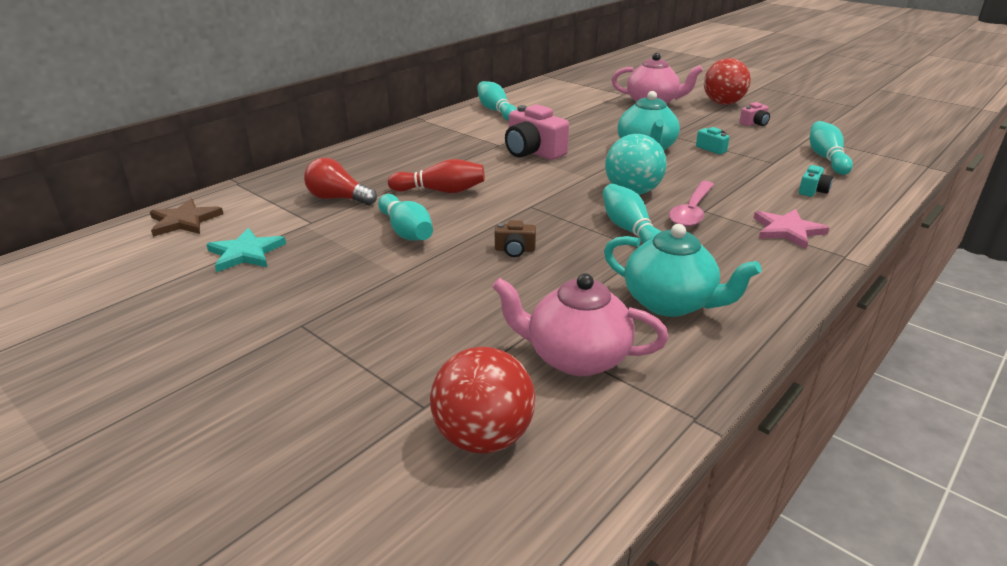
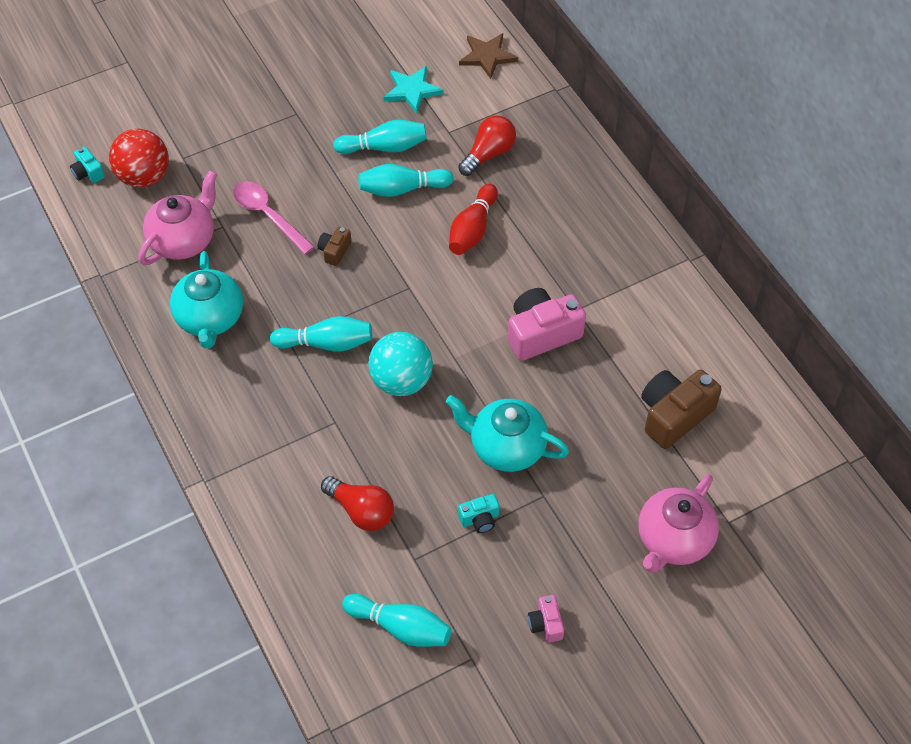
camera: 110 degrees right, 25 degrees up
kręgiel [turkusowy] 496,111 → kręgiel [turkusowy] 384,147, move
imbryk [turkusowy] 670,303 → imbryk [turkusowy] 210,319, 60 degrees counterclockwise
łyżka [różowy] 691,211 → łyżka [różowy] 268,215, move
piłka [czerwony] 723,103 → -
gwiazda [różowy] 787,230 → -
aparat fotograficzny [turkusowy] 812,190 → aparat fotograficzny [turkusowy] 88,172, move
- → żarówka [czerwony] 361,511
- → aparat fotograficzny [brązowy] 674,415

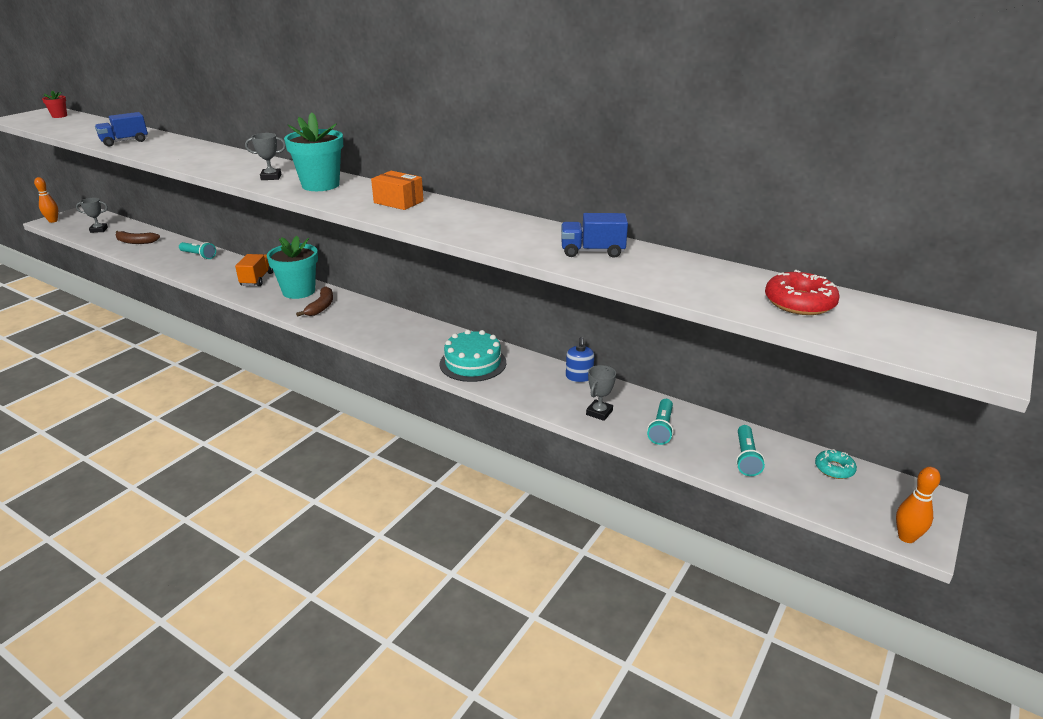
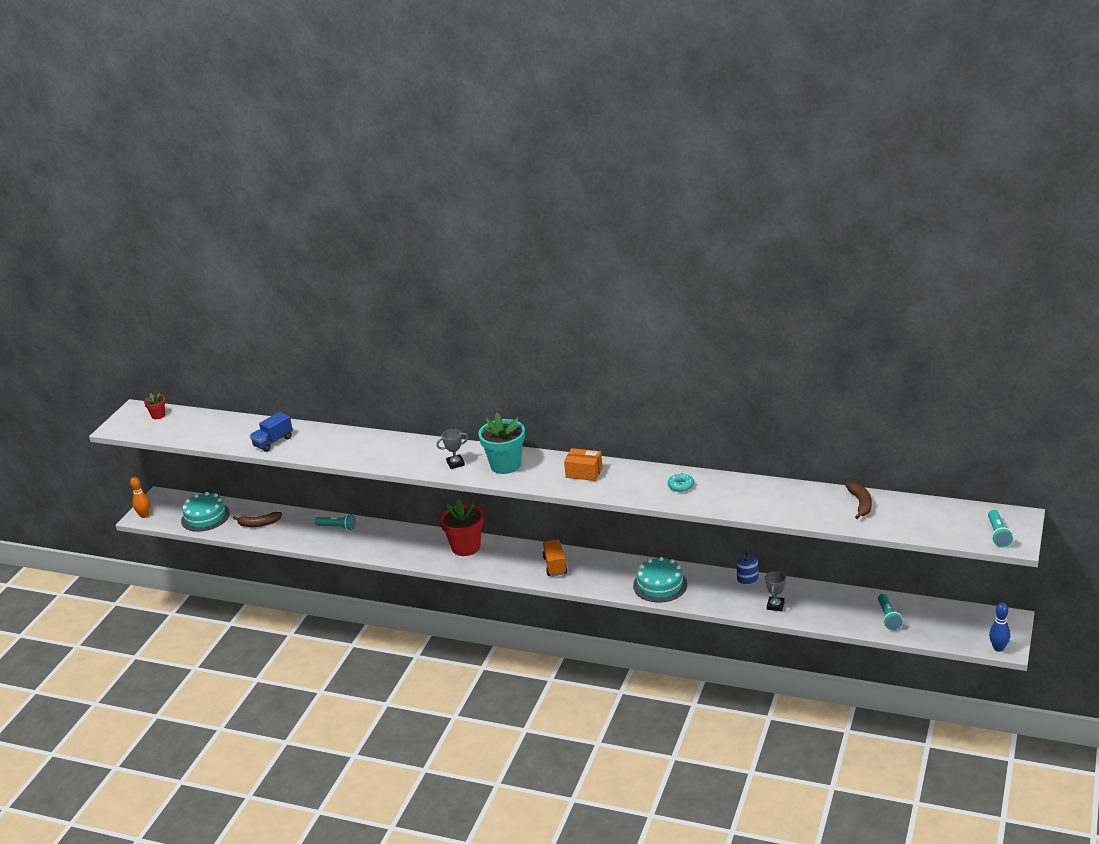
camera: 10 degrees left, 0 degrees up
puchar [szary] 99,230 → tort [turkusowy] 205,517
ciężarówka [pomarańczowy] 257,279 → ciężarówka [pomarańczowy] 555,566, move
doniczka [turkusowy] 299,291 → doniczka [czerwony] 466,547
banan [brązowy] 321,307 → banan [brązowy] 860,504, move
ciężarówka [niebieski] 592,251 → -
latarka [turkusowy] 661,428 → latarka [turkusowy] 998,534, move
donut [czerwony] 799,302 → -
donut [turkusowy] 834,469 → donut [turkusowy] 681,486, move
kręgiel [pomarańczowy] 906,537 → kręgiel [niebieski] 998,648

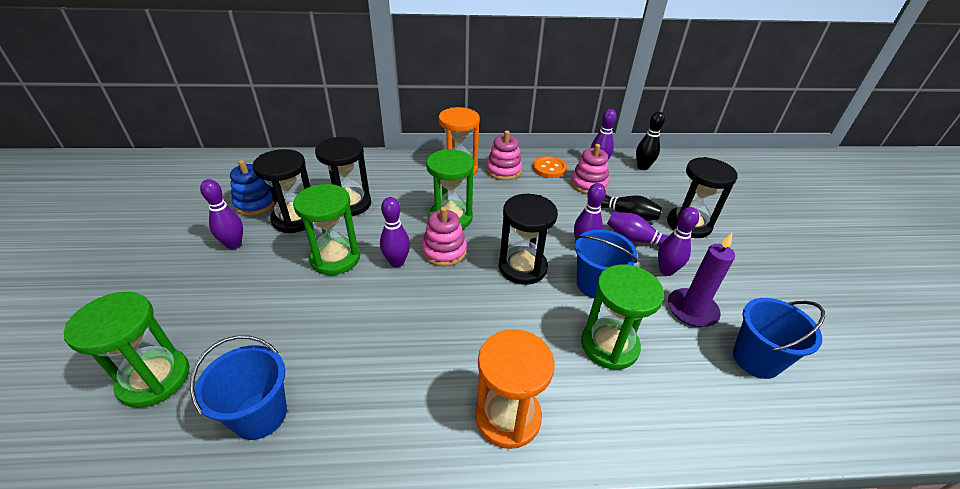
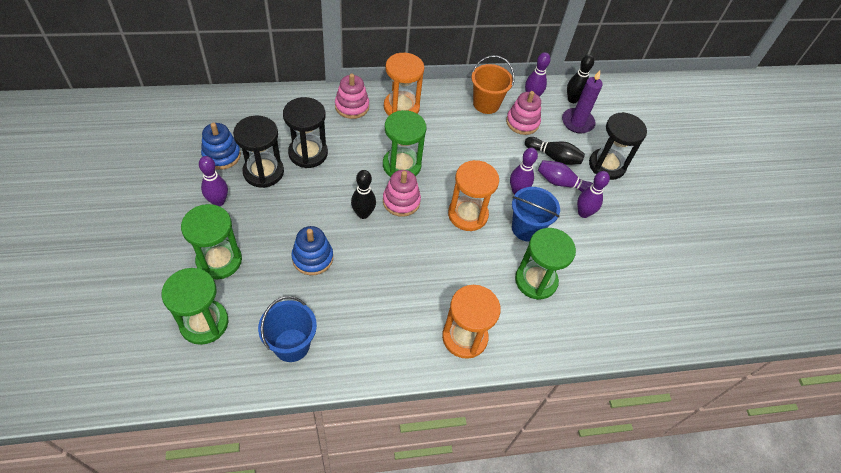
camera: 10 degrees left, 15 degrees up
klepsydra [zielony] 335,258 → klepsydra [zielony] 219,260, move
kręgiel [fioletowy] 397,262 → kręgiel [czarny] 363,214
zabawka nakładanka [różowy] 503,170 → zabawka nakładanka [różowy] 352,106, move
klepsydra [czarny] 522,267 → klepsydra [pomarańczowy] 467,214
guzik [pomarańczowy] 549,168 → wiadro [pomarańczowy] 486,104
świeca [fioletowy] 692,310 → świeca [fioletowy] 577,122, move
wiadro [niebieski] 756,359 → -
- → zabawka nakładanka [niebieski] 312,258

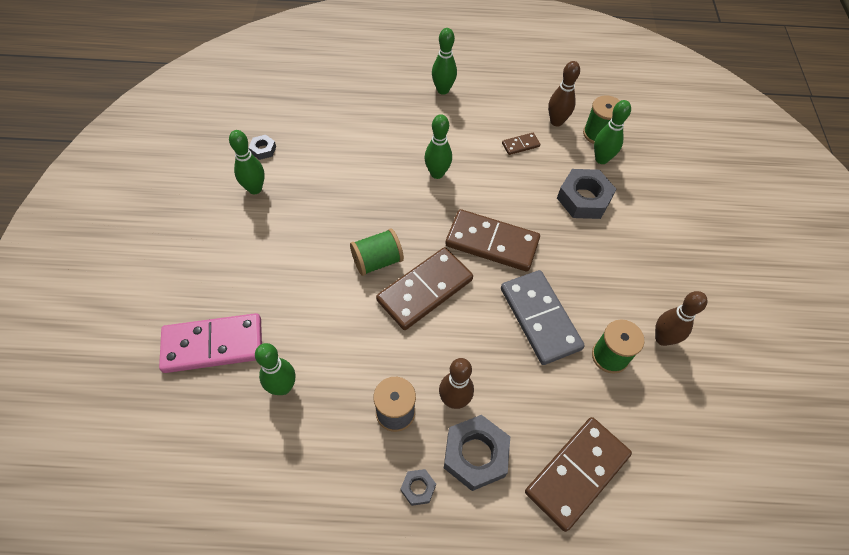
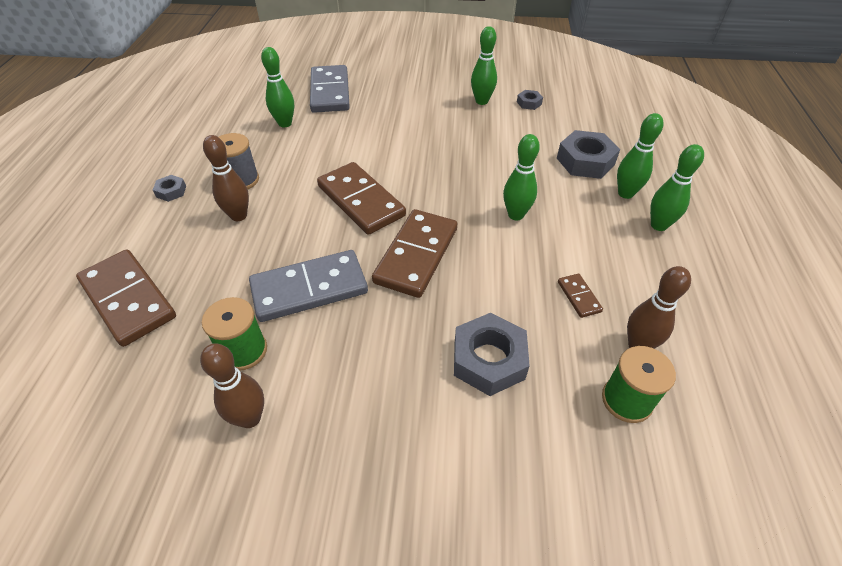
camera: 95 degrees right, 10 degrees down
kostka domina [różowy] 213,345 → kostka domina [szary] 330,92
szpulka [zielony] 377,261 → -
nakrętka [szary] 475,455 → nakrętka [szary] 585,161, move
kręgiel [zielony] 601,159 → kręgiel [zielony] 625,193, move

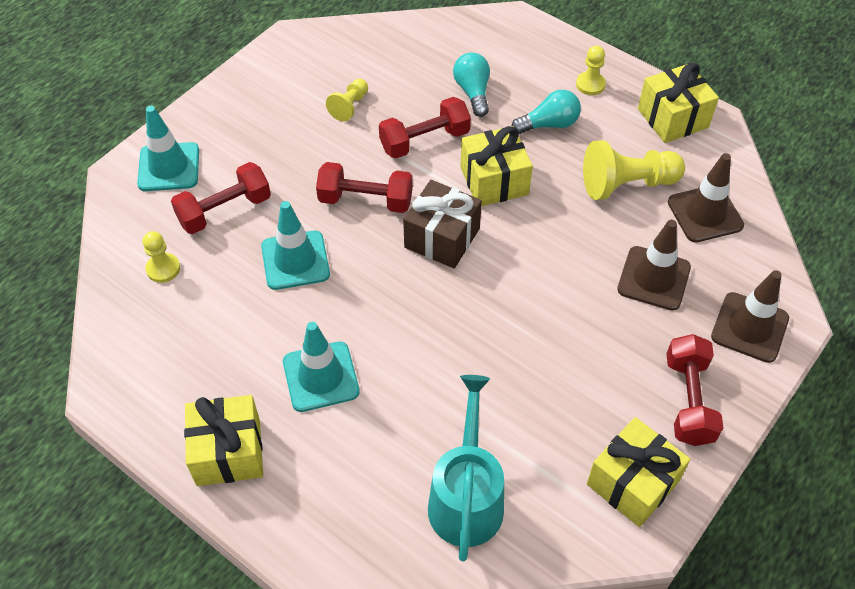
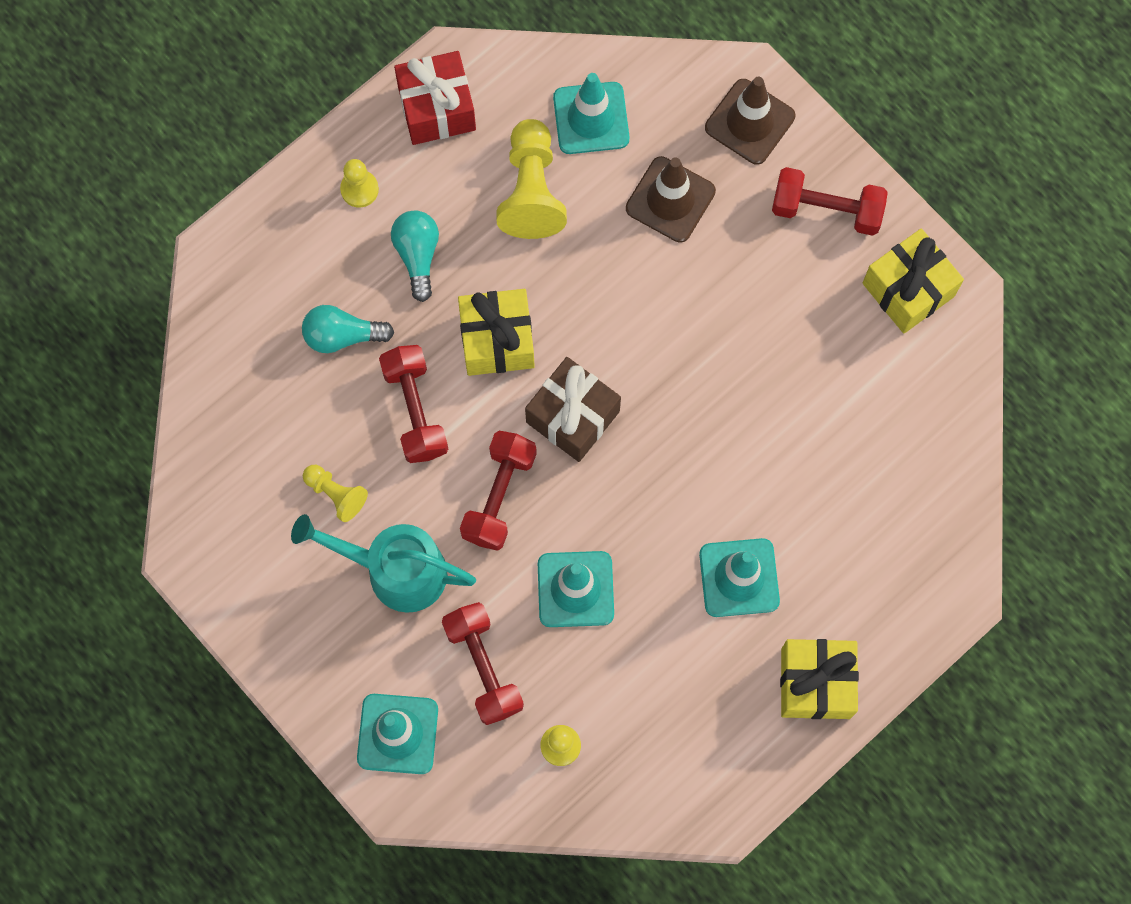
camera: 80 degrees left, 20 degrees up
konewka [turkusowy] 466,496 → konewka [turkusowy] 394,570, move
prezent [żółty] 672,118 → prezent [czerwony] 437,108
pachołek [brązowy] 705,214 → pachołek [turkusowy] 591,118

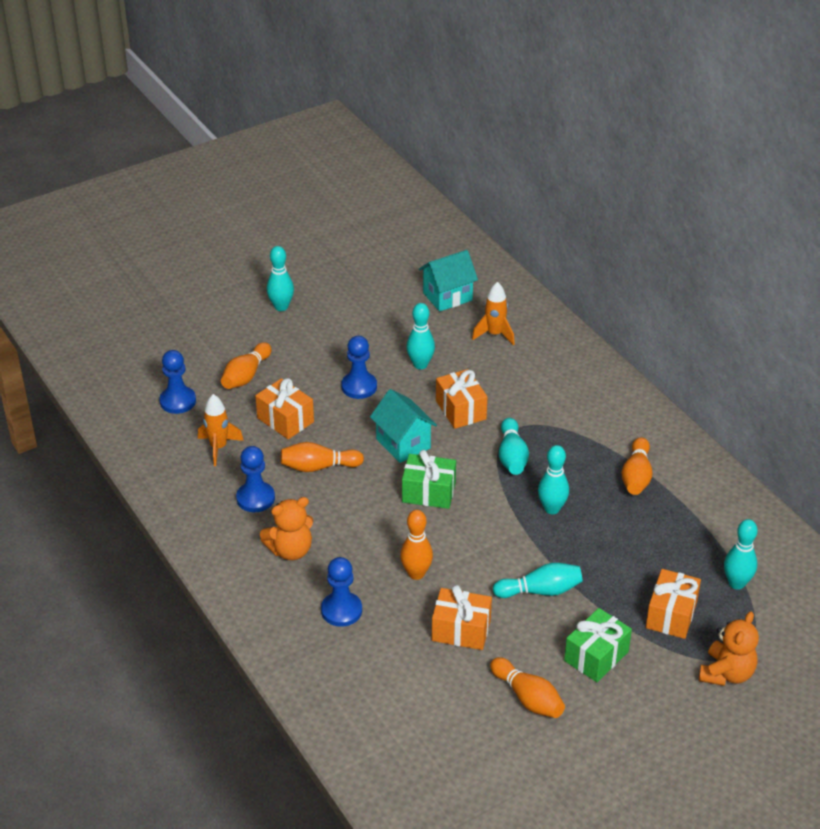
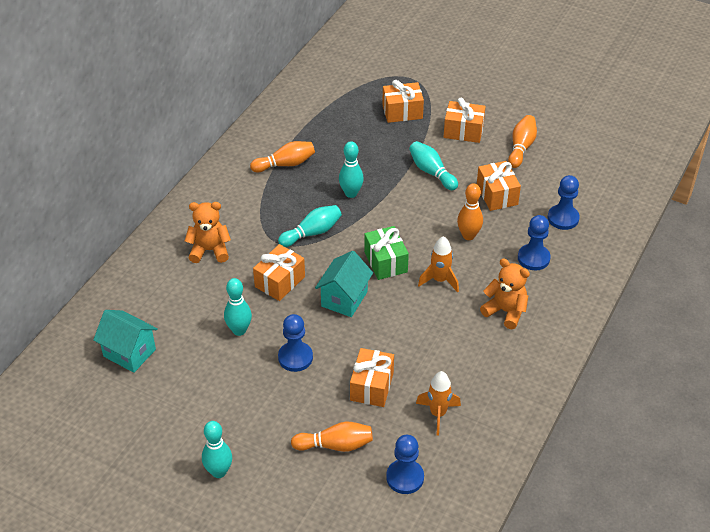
camera: 120 degrees left, 5 degrees up
pionek [niebieski] 255,498 → pionek [niebieski] 563,218, move
kręgiel [pomarańczowy] 318,467 → -
rakieta [pomarańczowy] 494,334 → rakieta [pomarańczowy] 439,280, move
prezent [zielony] 596,656 → prezent [pomarańczowy] 463,131
miś [pomarańczowy] 726,673 → miś [pomarańczowy] 209,250, move
kręgiel [turkusowy] 736,583 → -

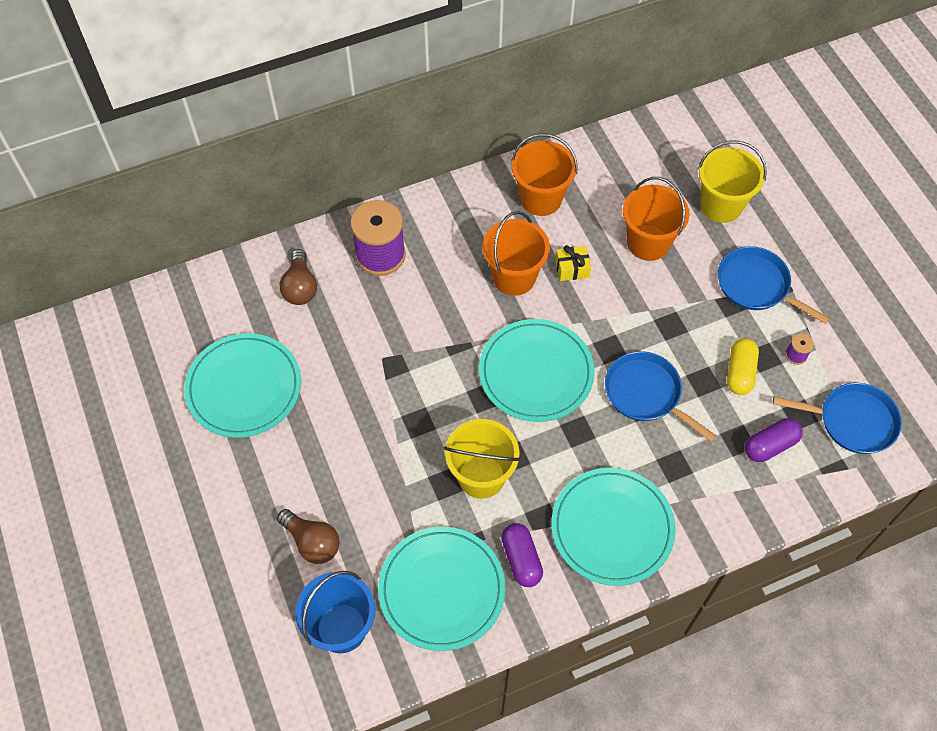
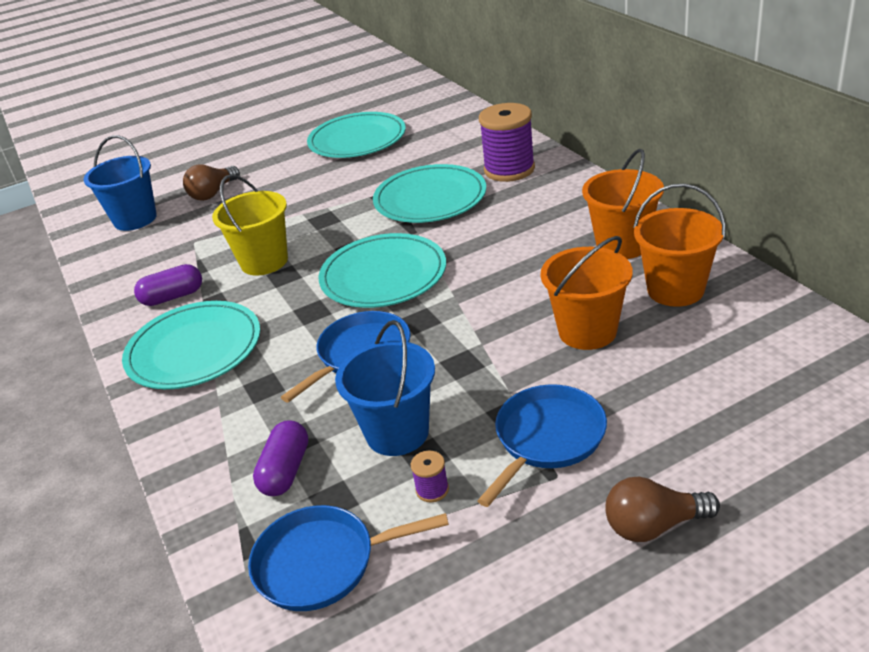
camera: 90 degrees right, 25 degrees down
żarówka [brązowy] 300,287 → żarówka [brązowy] 654,526, move
talerz [turkusowy] 442,589 → talerz [turkusowy] 430,198, move
wiadro [pomarańczowy] 514,277 → wiadro [pomarańczowy] 675,290, move
prezent [żółty] 572,268 → -
wiadro [żółty] 721,205 → -
kapsułka [żółty] 740,372 → wiadro [niebieski] 397,433
kapsułka [fioletowy] 770,445 → kapsułka [fioletowy] 286,471, 45 degrees clockwise
patelnia [niebieski] 852,421 → patelnia [niebieski] 322,563, 75 degrees clockwise

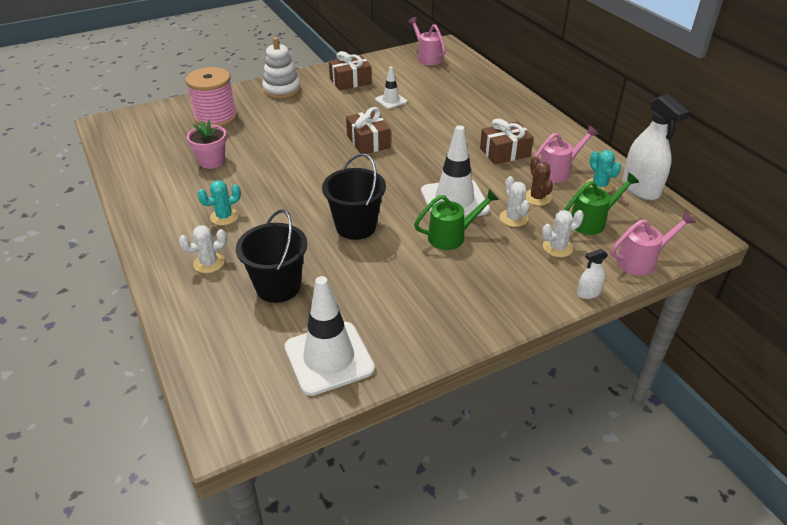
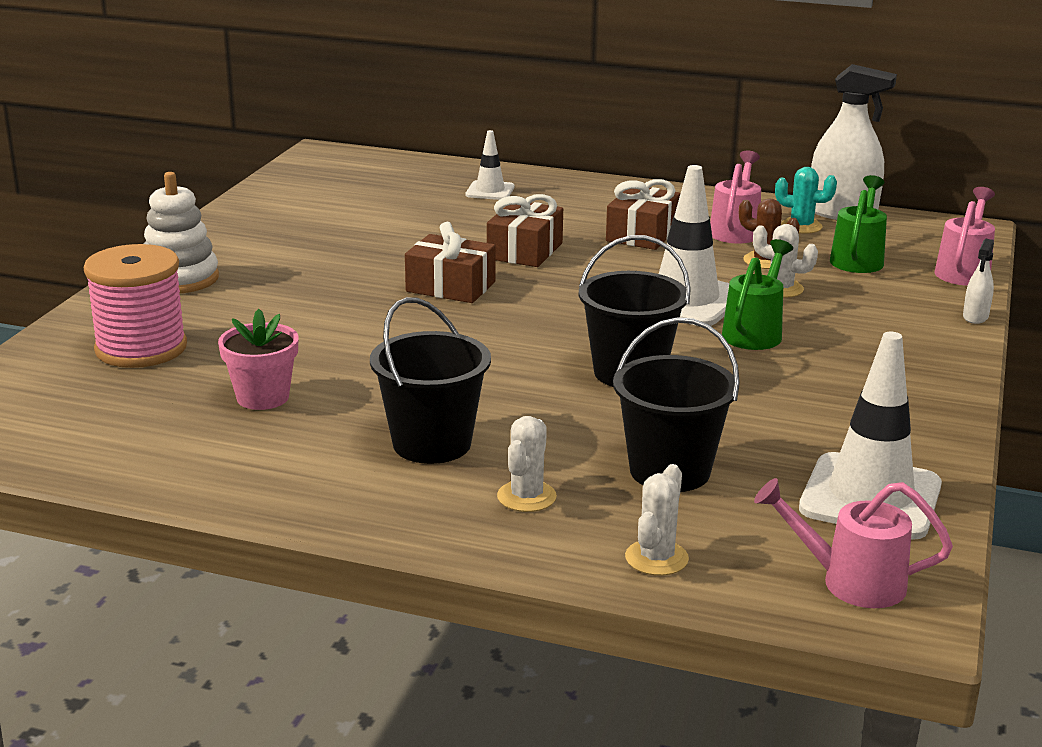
camera: 45 degrees left, 15 degrees down
kaktus [turkusowy] 224,217 → wiadro [czarny] 432,444
prezent [brązowy] 350,81 → prezent [brązowy] 525,251, move
pachołek [biały] 391,101 → pachołek [biały] 490,191, move
konewka [różowy] 427,58 → konewka [różowy] 851,582, move
kaktus [biały] 557,248 → kaktus [biały] 656,558, move

